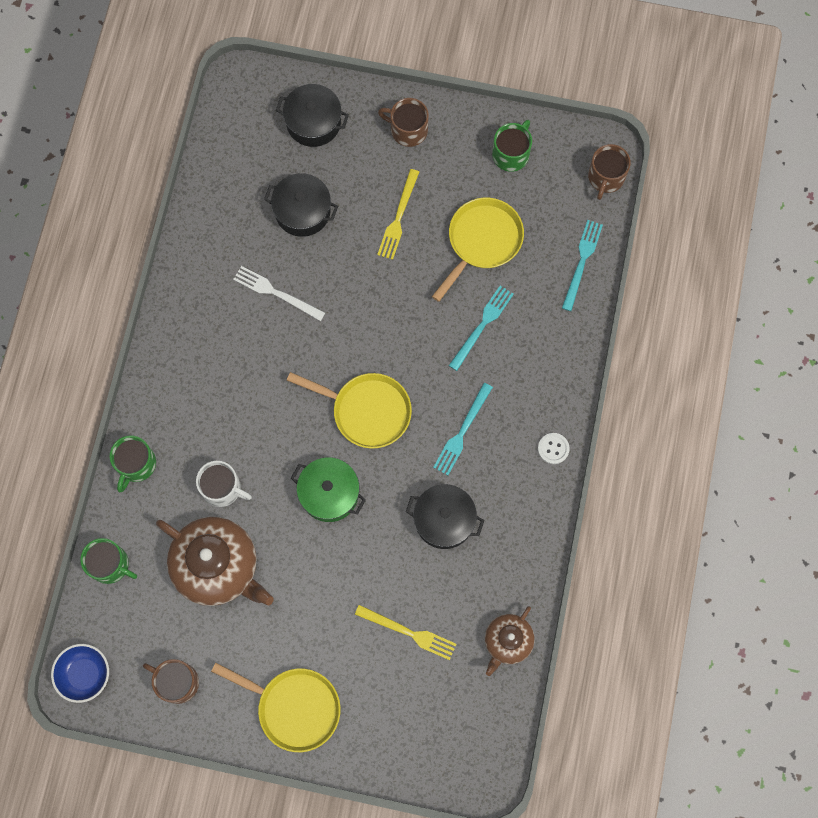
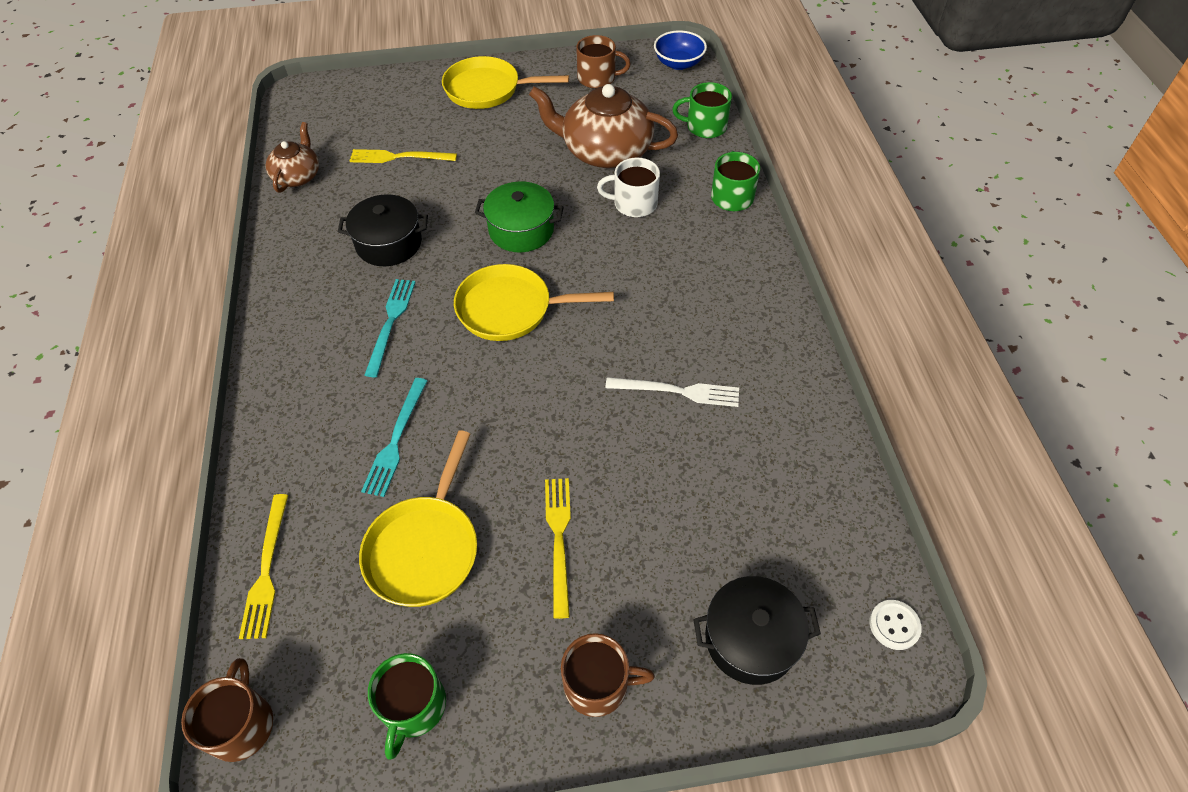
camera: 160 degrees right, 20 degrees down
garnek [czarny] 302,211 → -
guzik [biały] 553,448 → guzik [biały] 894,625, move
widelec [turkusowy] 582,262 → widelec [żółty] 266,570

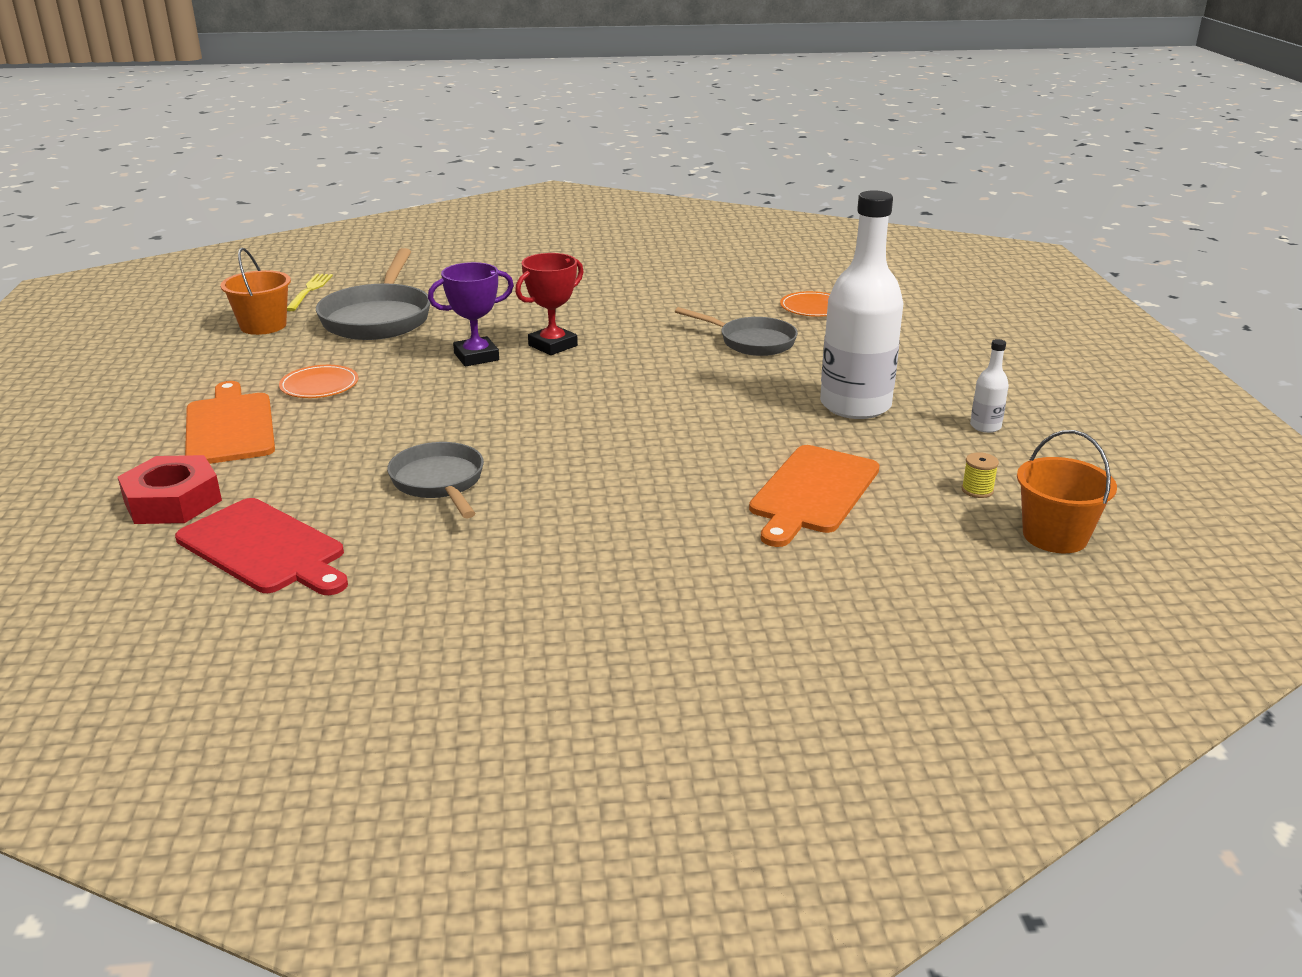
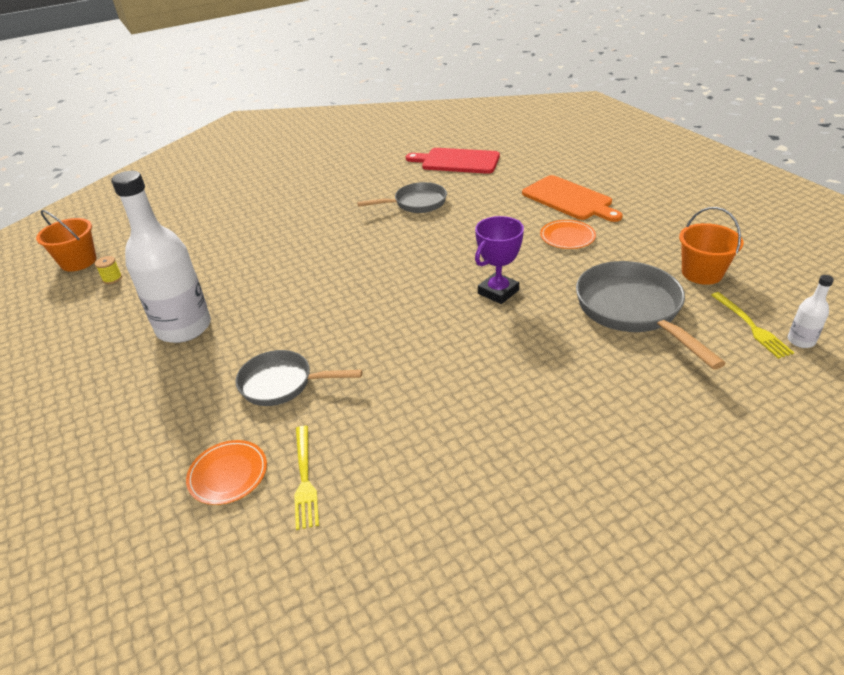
camera: 160 degrees right, 10 degrees up
nakrętka [czerwony] 173,501 → -
patelnia [szary] 439,483 → patelnia [szary] 416,203, 60 degrees counterclockwise
puchar [czerwony] 553,345 → -
deska do krojenia [pomarańczowy] 812,492 → -
butelka [biały] 985,426 → butelka [biały] 801,341, move
- → widelec [żółty] 304,479

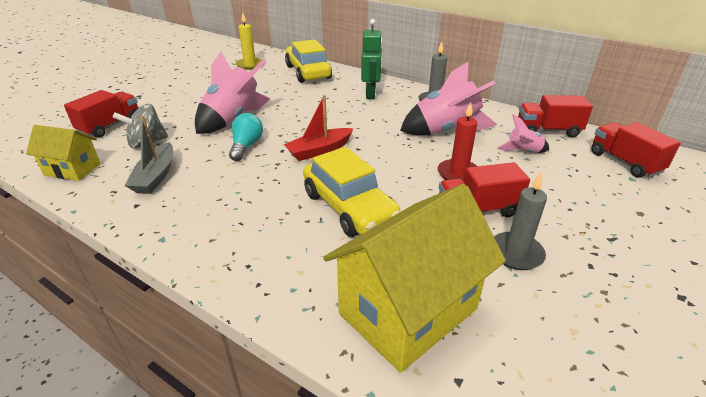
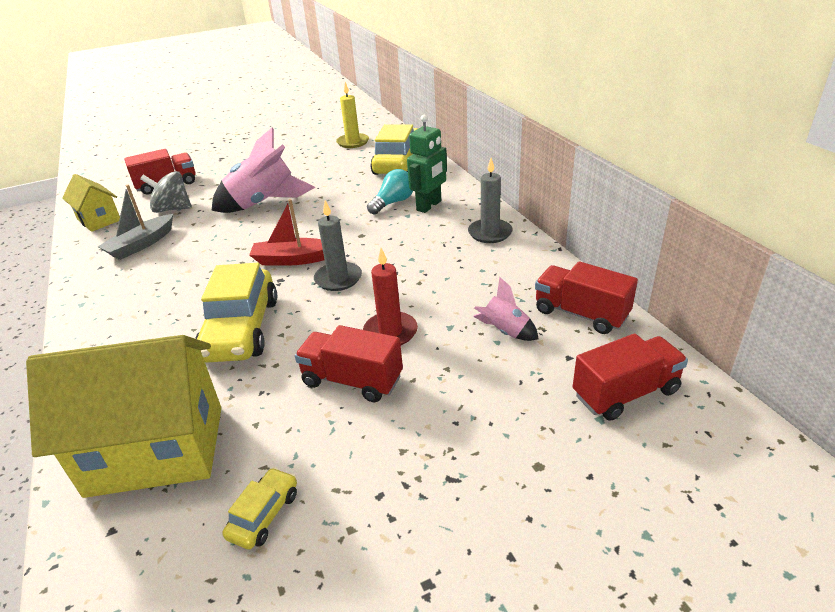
camera: 35 degrees right, 0 degrees up
żarówka [turkusowy] 246,146 → żarówka [turkusowy] 393,202, move
rakieta [różowy] 446,130 → -
świeca [szary] 516,253 → świeca [szary] 338,279, move
ciężarówka [czerwony] 624,162 → ciężarówka [czerwony] 625,393, 60 degrees clockwise
- → samochód [żółty] 264,515

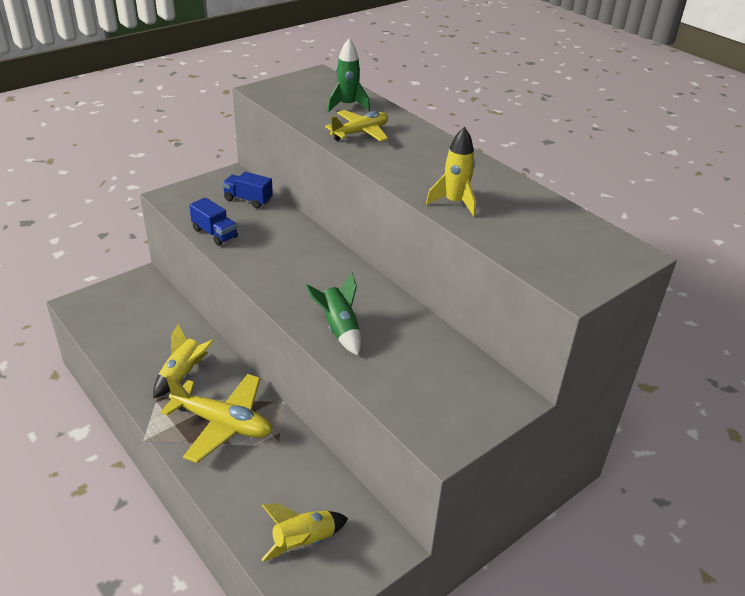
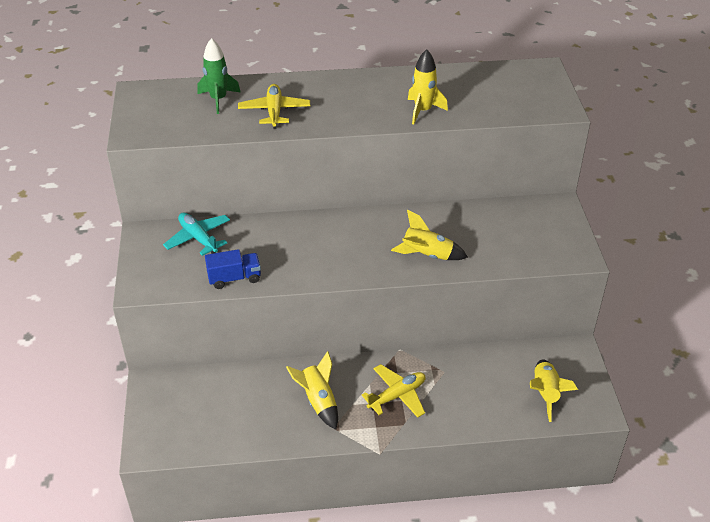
camera: 55 degrees left, 5 degrees up
samolot [żółty] 222,423 → samolot [żółty] 397,396, x0.66
ciężarówka [niebieski] 248,200 → samolot [turkusowy] 198,238
rakieta [zielony] 339,329 → rakieta [żółty] 427,255

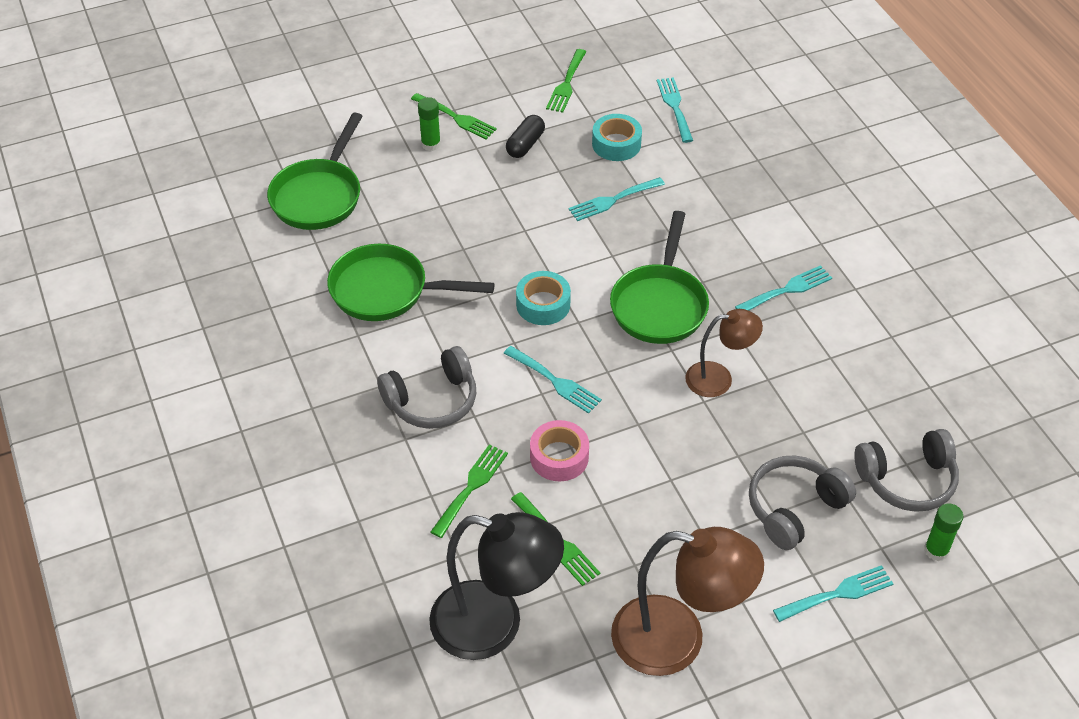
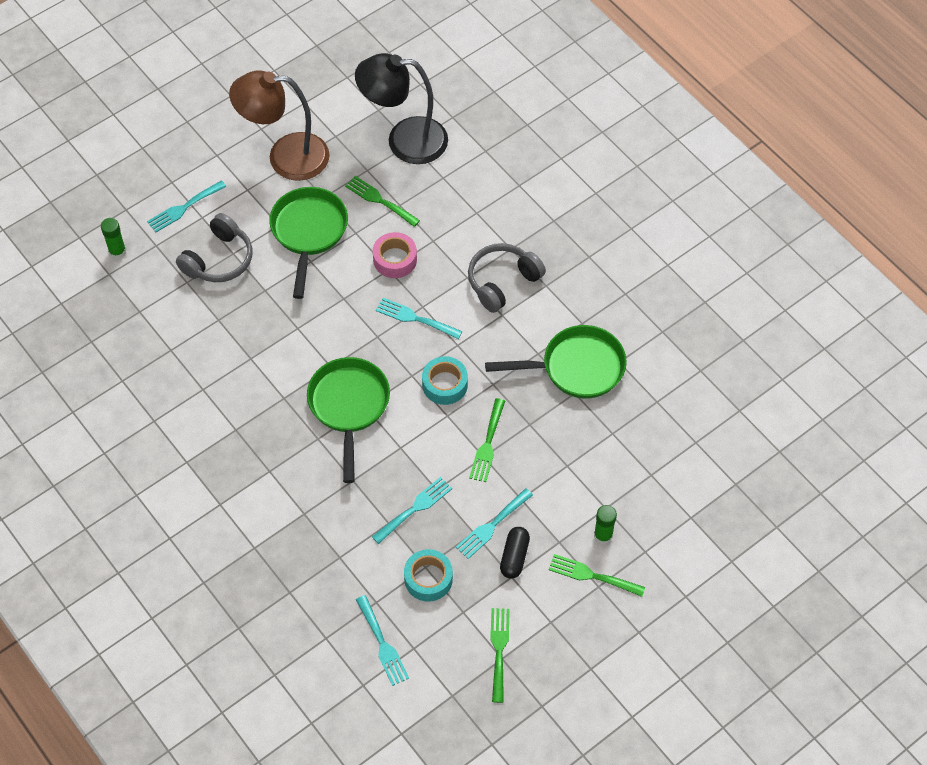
camera: 165 degrees right, 10 degrees up
patelnia [zielony] 319,196 → patelnia [zielony] 308,233, move
widelec [zielony] 471,487 → widelec [zielony] 487,444, move
lampka [brązowy] 719,378 → -
widelec [turkusowy] 787,290 → widelec [turkusowy] 492,526, move
słuchawki [szary] 907,480 → -

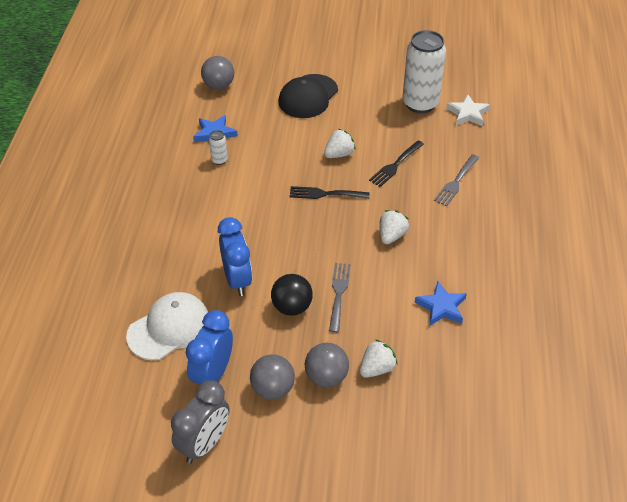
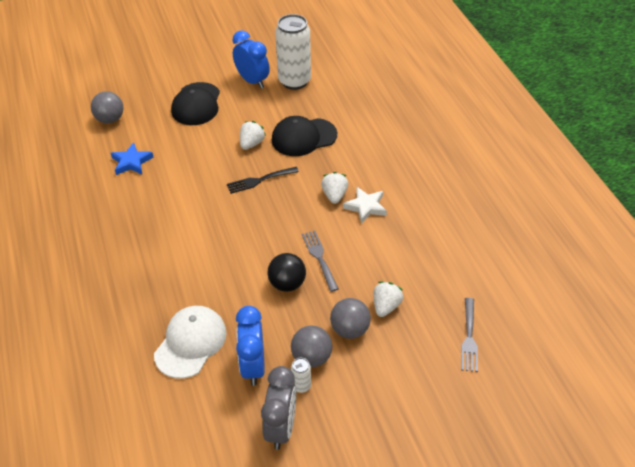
camera: 25 degrees left, 0 degrees up
puszka [biały] 219,160 → puszka [biały] 301,386, move
budzik [niebieski] 237,280 → budzik [niebieski] 252,81, move
widelec [czarny] 395,165 → czapka [czarny] 303,137
gwiazda [niebieski] 441,307 → -
widelec [szary] 456,182 → widelec [szary] 469,337, move
gwiazda [biały] 468,113 → gwiazda [biały] 365,207, move

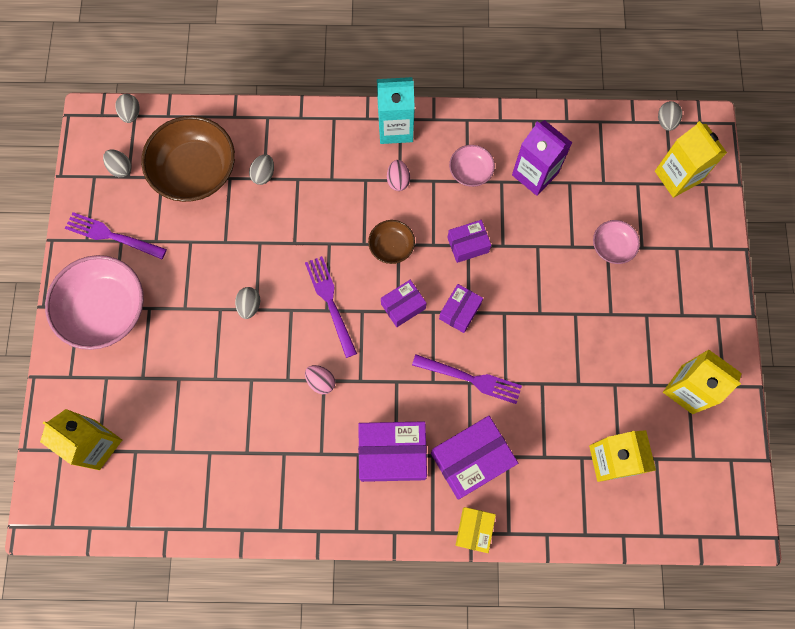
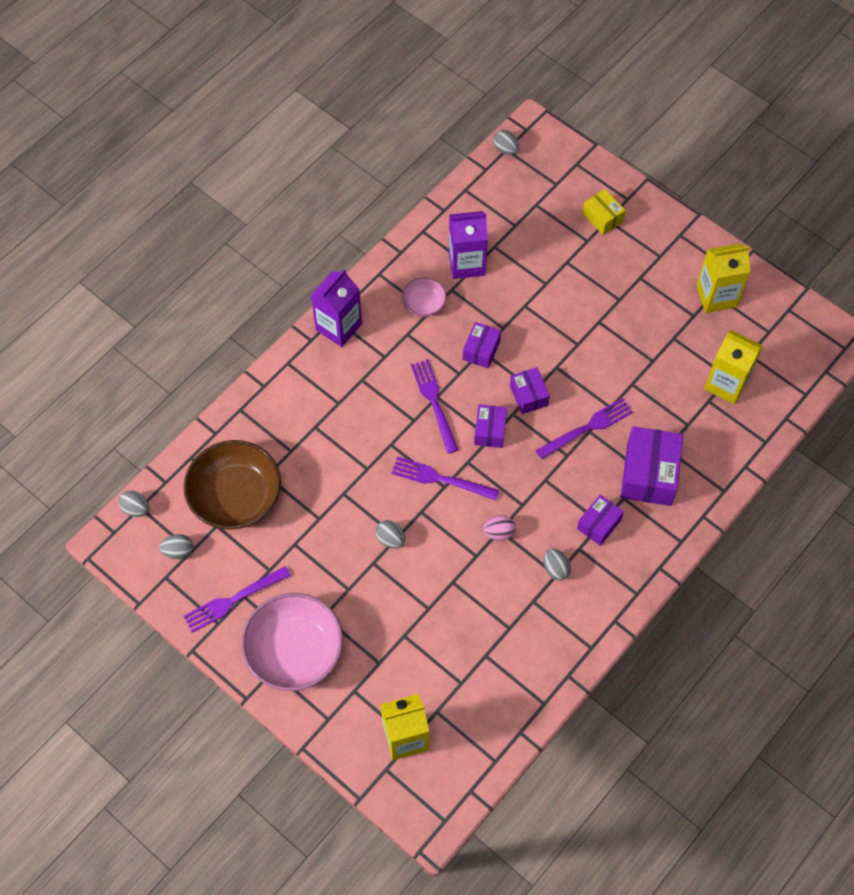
camera: 50 degrees left, 10 degrees down
jajko [szary] 263,174 → jajko [szary] 555,568, move
pudełko [fioletowy] 392,453 → pudełko [fioletowy] 599,524, x0.57
miska [brązowy] 391,246 → widelec [fioletowy] 434,403
karton mleka [turkusowy] 395,128 → karton mleka [fioletowy] 338,327
jajko [różowy] 398,180 → -
pudełko [żółty] 474,530 → pudełko [żółty] 602,217, move
miska [różowy] 612,247 → -
karton mleka [żółty] 677,177 → -

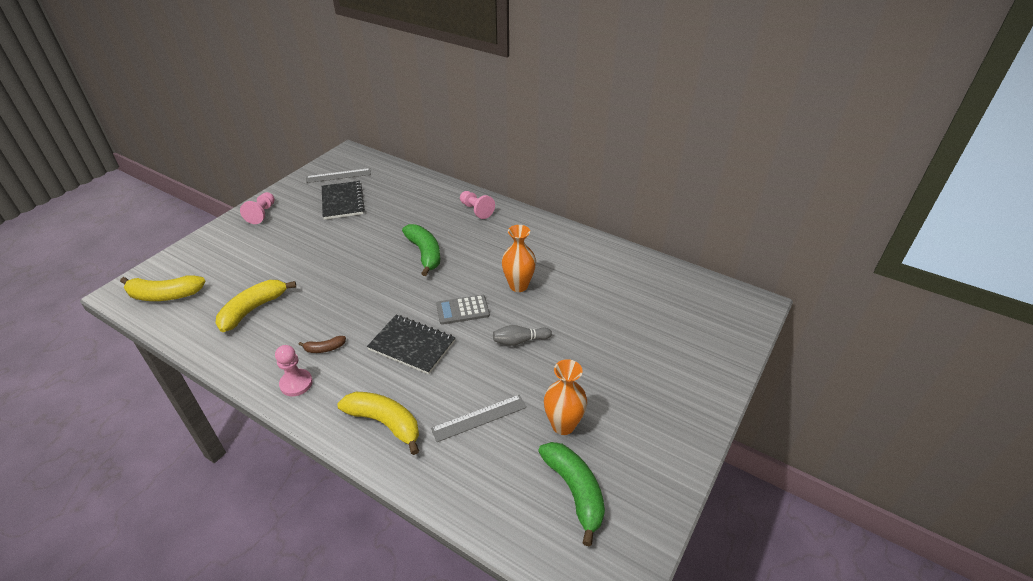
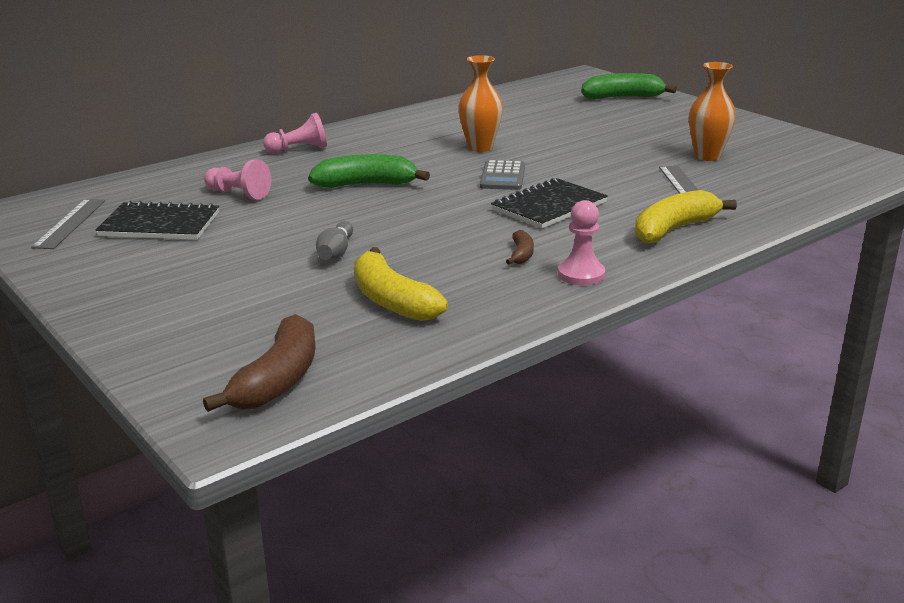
camera: 70 degrees left, 15 degrees down
banan [żółty] 164,295 → banan [brązowy] 277,380
pionek [różowy] 262,214 → pionek [różowy] 239,194, move
kręgiel [szary] 520,341 → kręgiel [szary] 336,252, move
banan [zielony] 575,491 → banan [zielony] 623,97, move

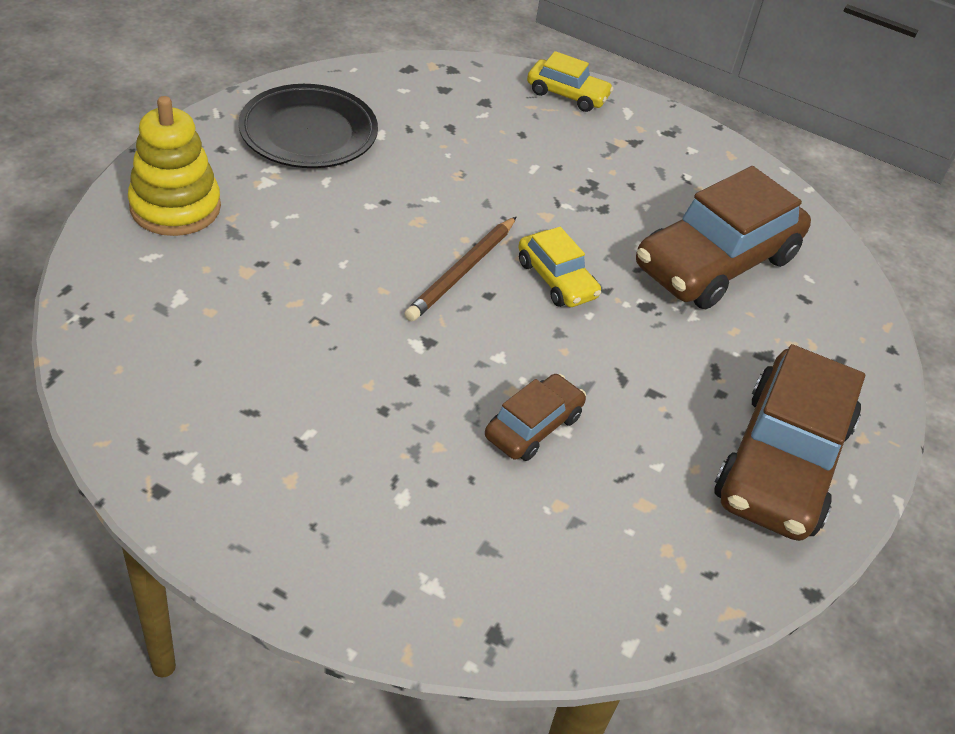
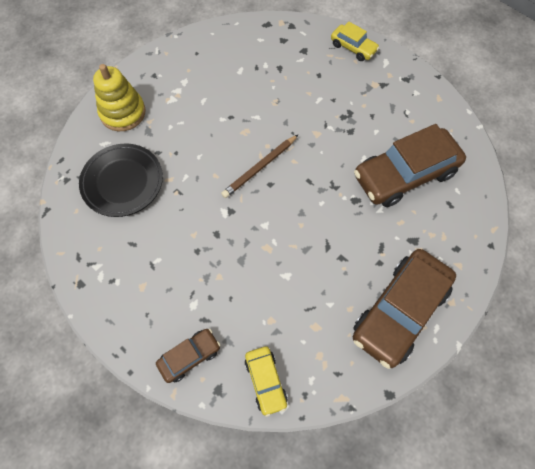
camera: 20 degrees right, 20 degrees up
talerz [czarny] 308,133 → talerz [czarny] 122,182, move
samochód [brązowy] 533,426 → samochód [brązowy] 189,356, move
samochód [żółty] 556,279 → samochód [żółty] 266,381, move

